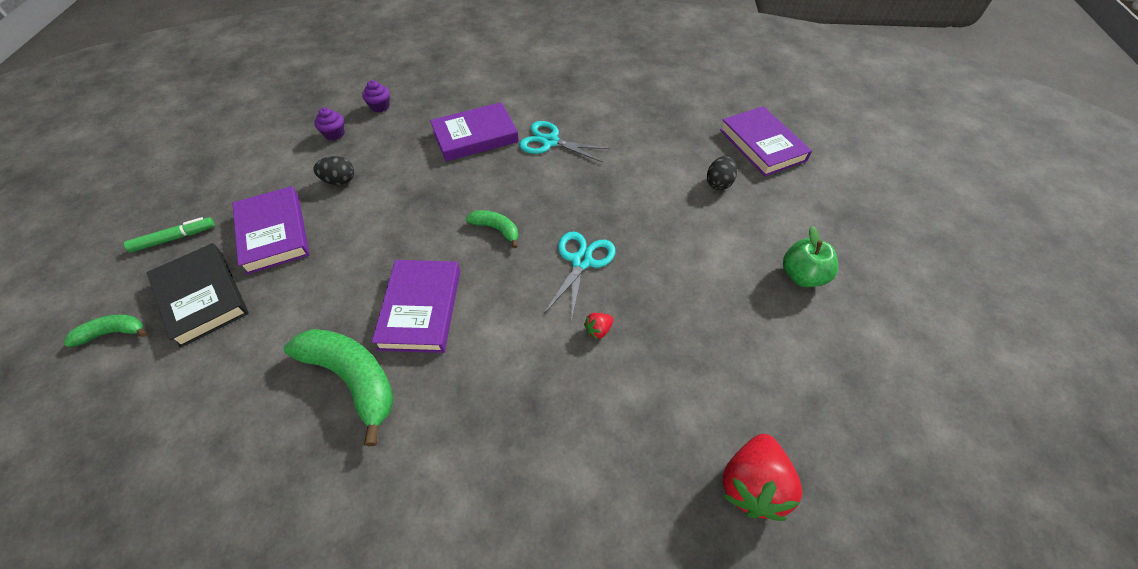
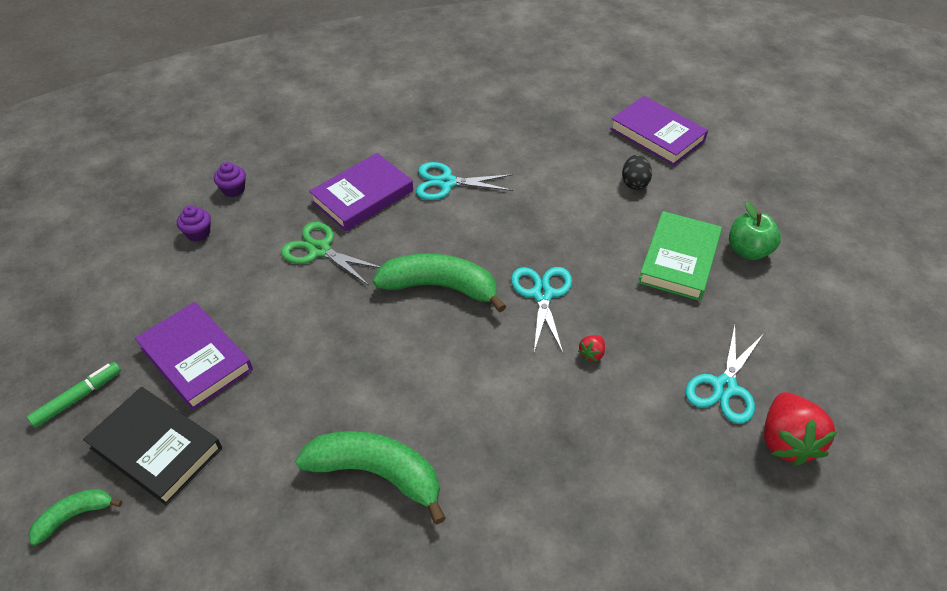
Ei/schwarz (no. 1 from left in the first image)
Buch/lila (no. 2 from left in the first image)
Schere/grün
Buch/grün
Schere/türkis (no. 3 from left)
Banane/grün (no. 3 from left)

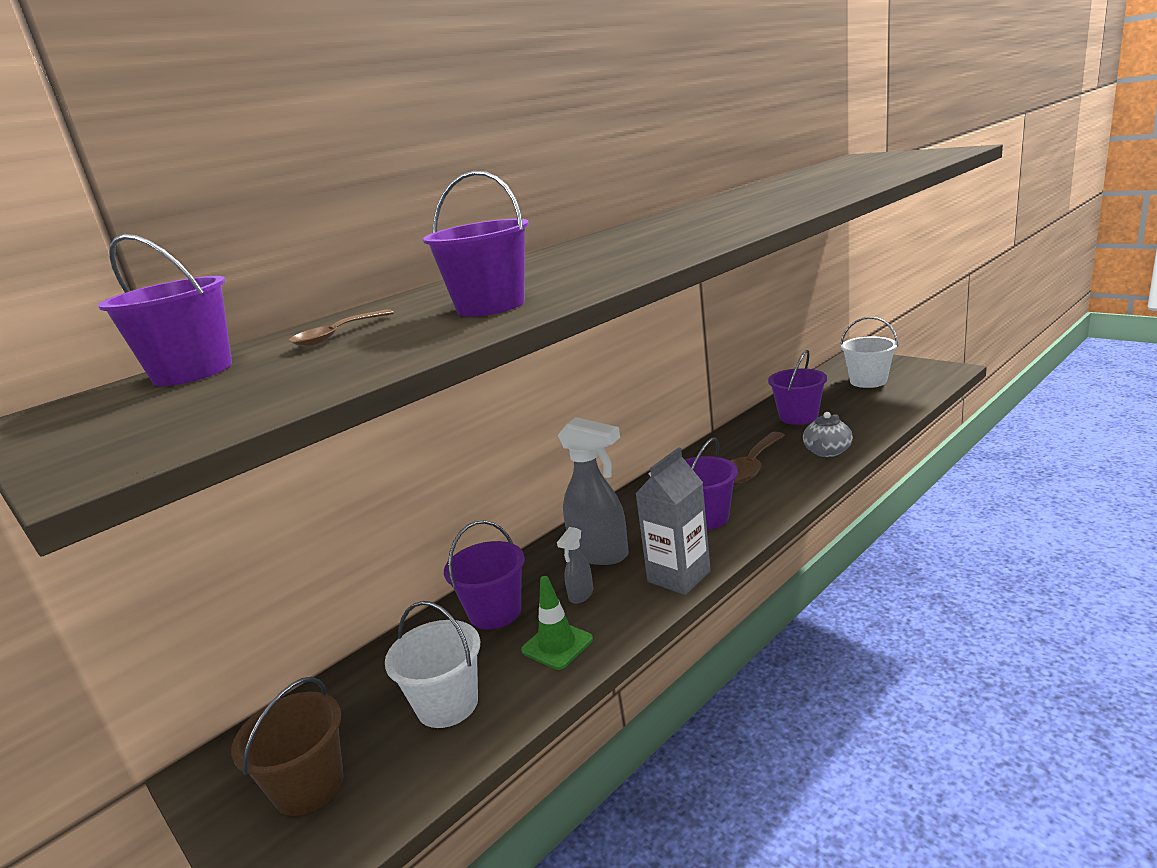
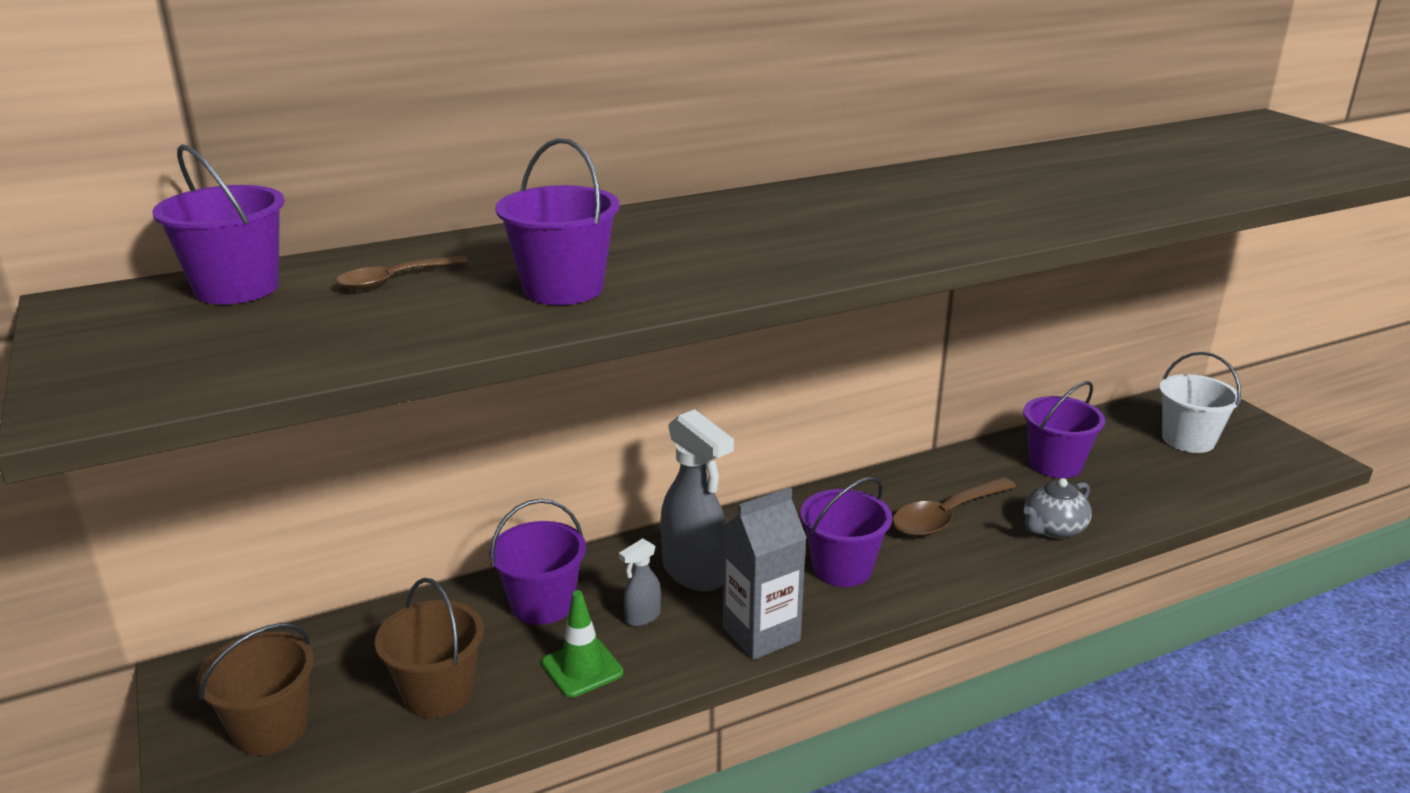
Eimer/braun (no. 2 from left)

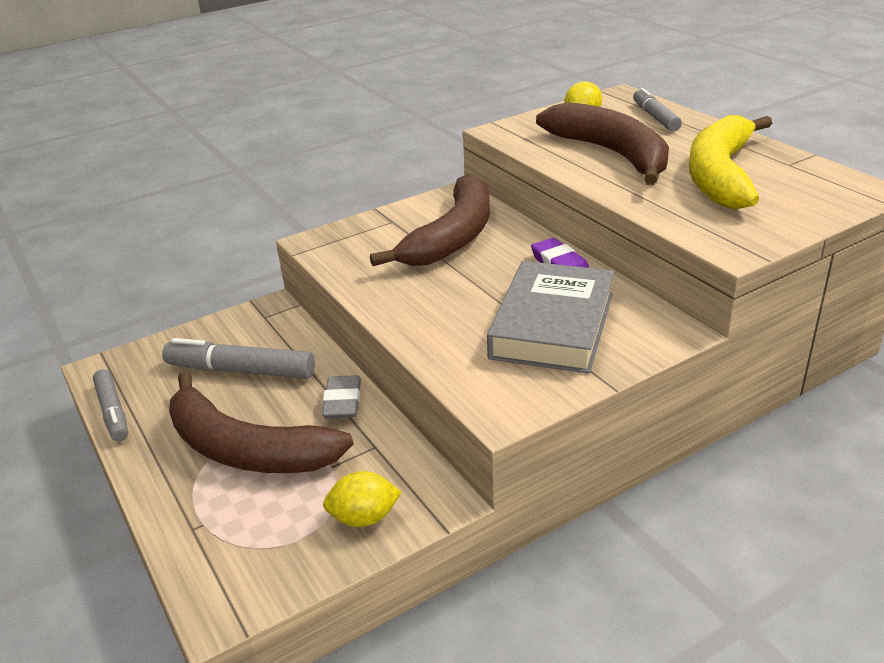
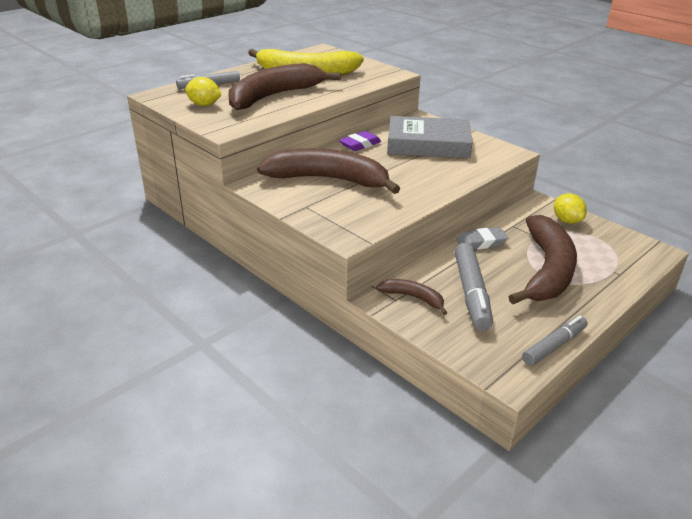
Banane/braun (no. 3 from left)

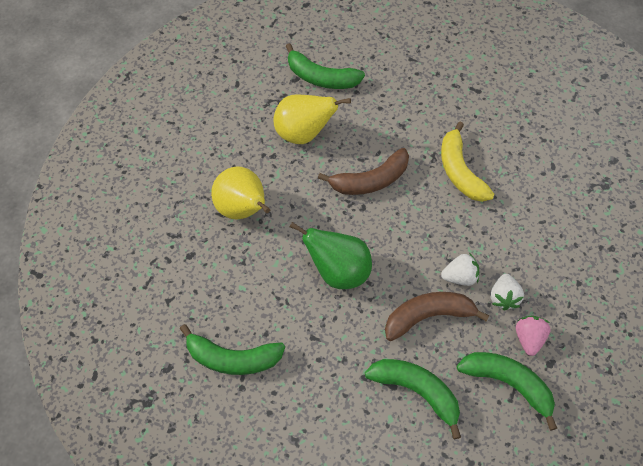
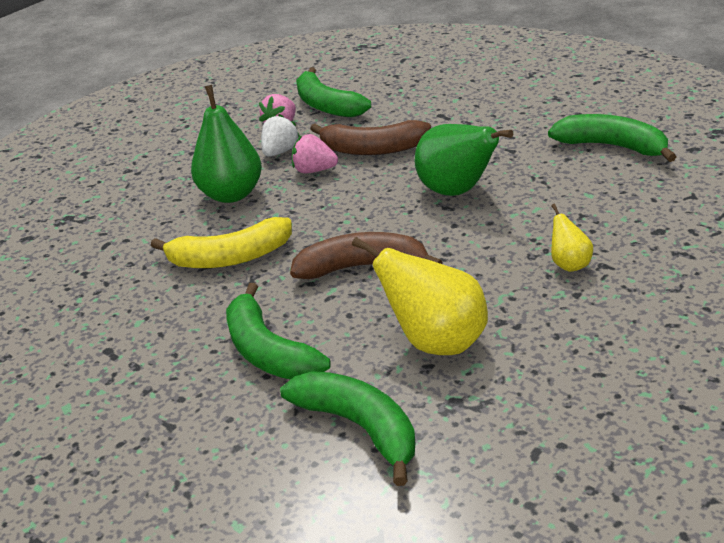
Birne/grün (no. 1 from left)
Banane/grün (no. 1 from left)
Erdbeere/rosa (no. 2 from left)
Banane/gelb
Birne/gelb (no. 2 from left)

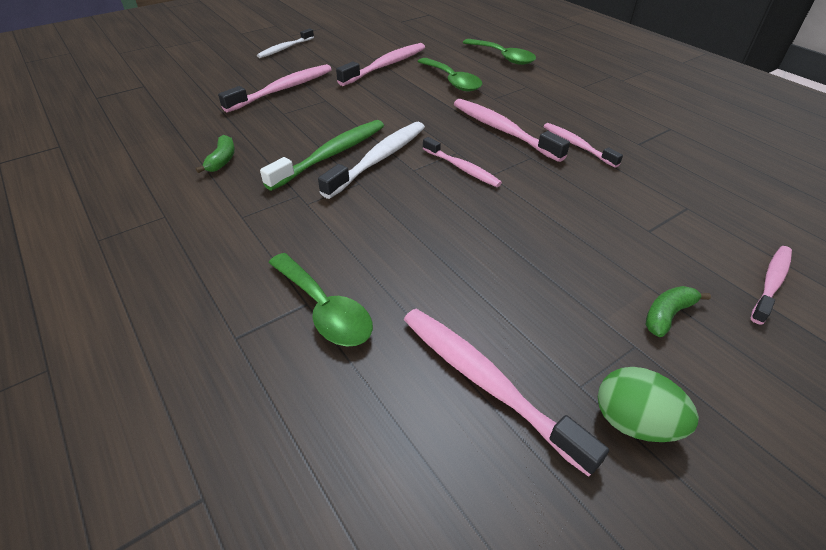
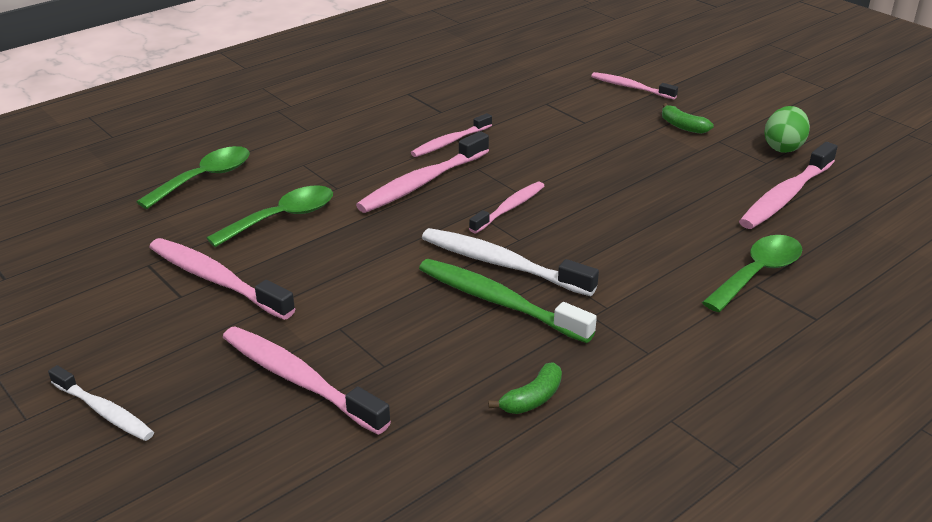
Banane/grün (no. 1 from left)

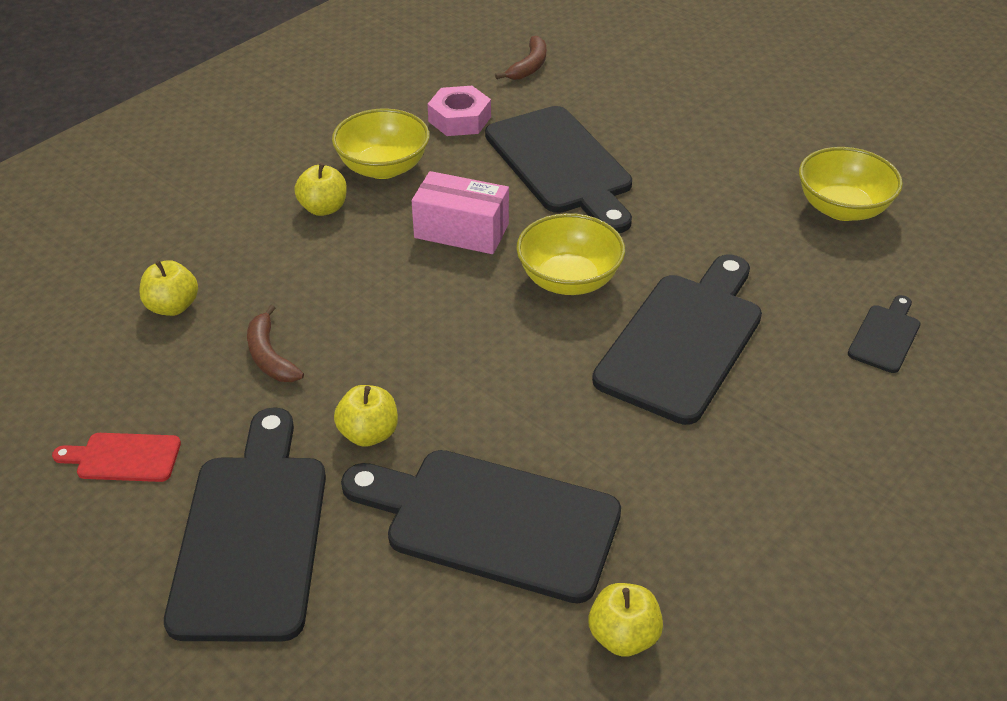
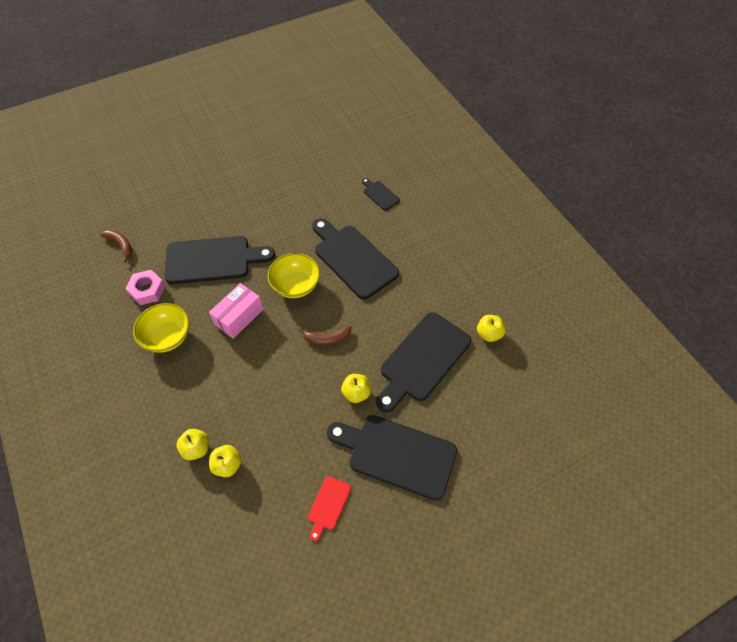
Schüssel/gelb (no. 3 from left in the first image)
Banane/braun (no. 2 from left)
Apfel/gelb (no. 1 from left)

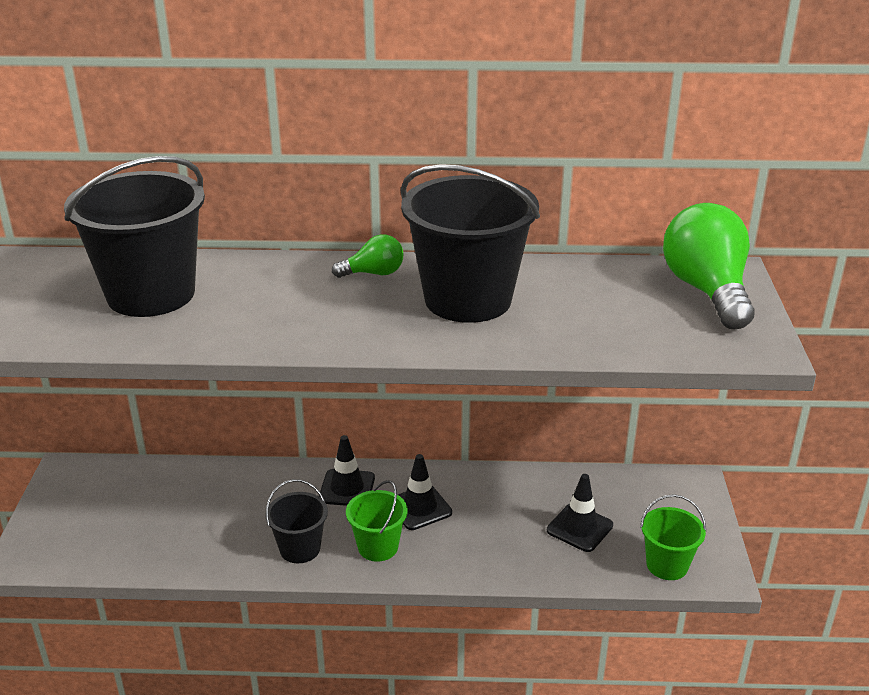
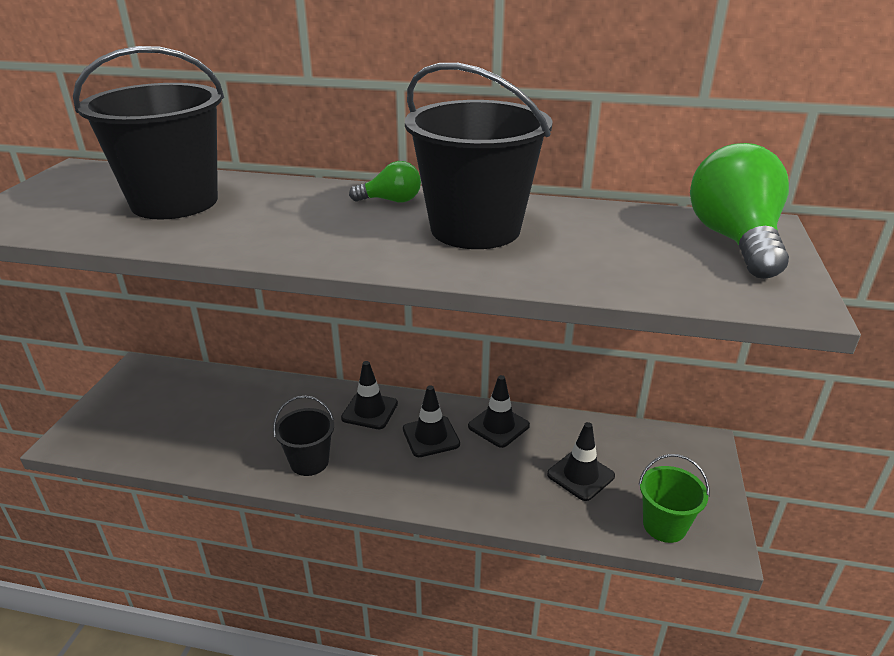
Eimer/grün (no. 1 from left in the first image)
Leitkegel/schwarz (no. 3 from left)

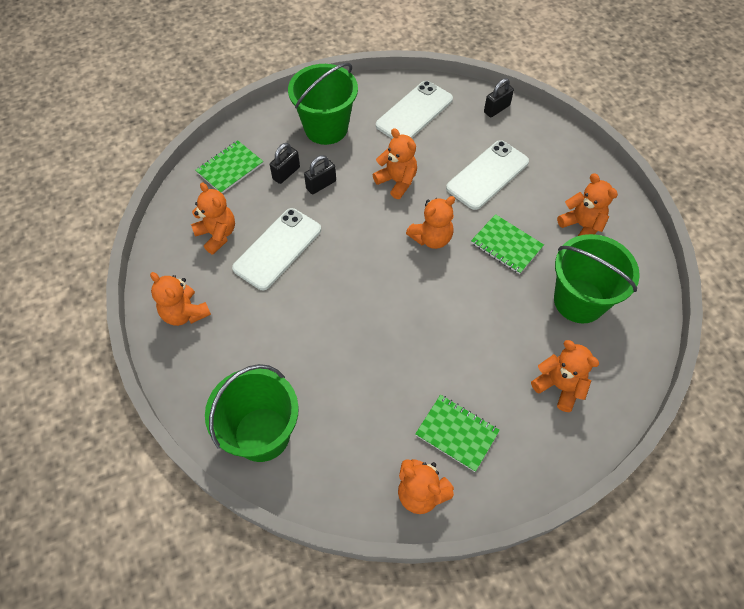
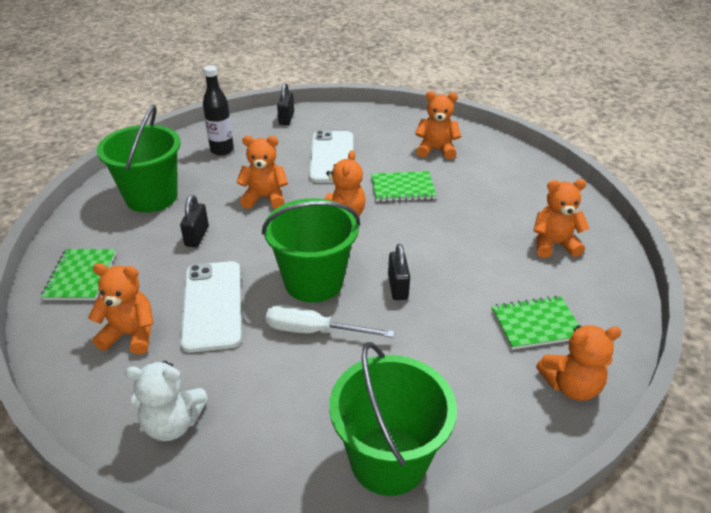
Schraubenzieher/weiß
Vorhängeschloss/schwarz (no. 3 from left)
Eimer/grün (no. 2 from left)
Flasche/schwarz
Teddybär/weiß

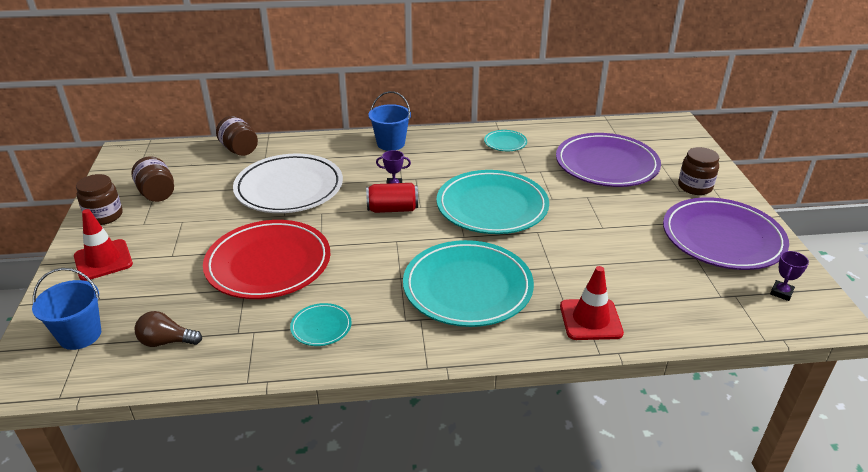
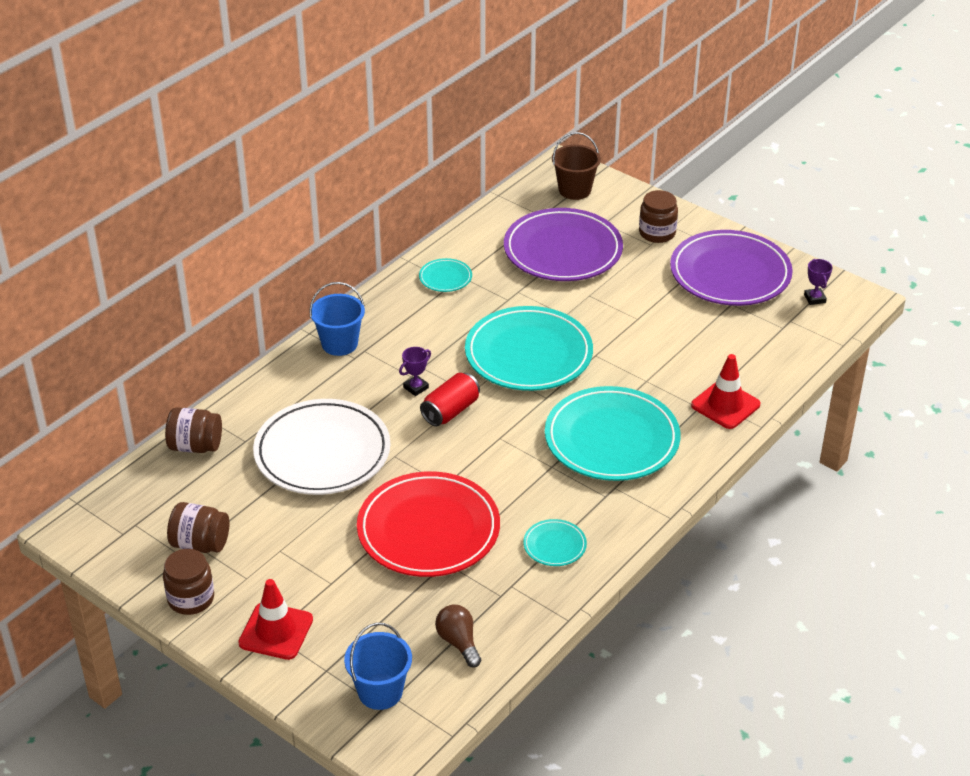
Eimer/braun
Glühbirne/braun

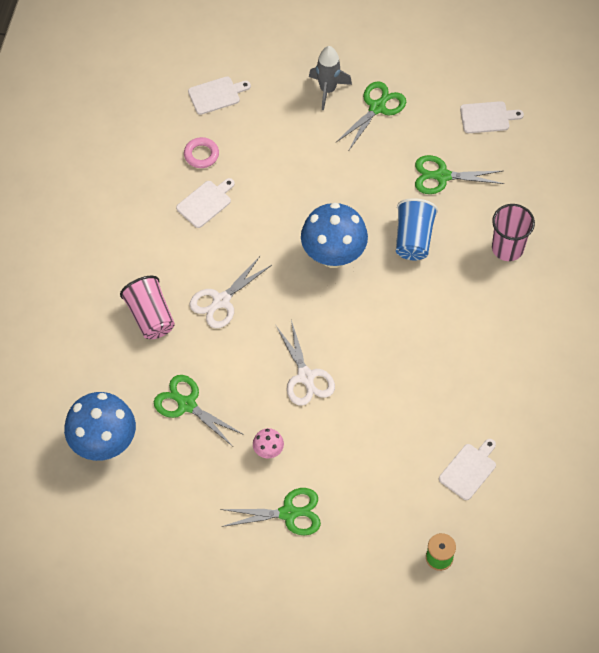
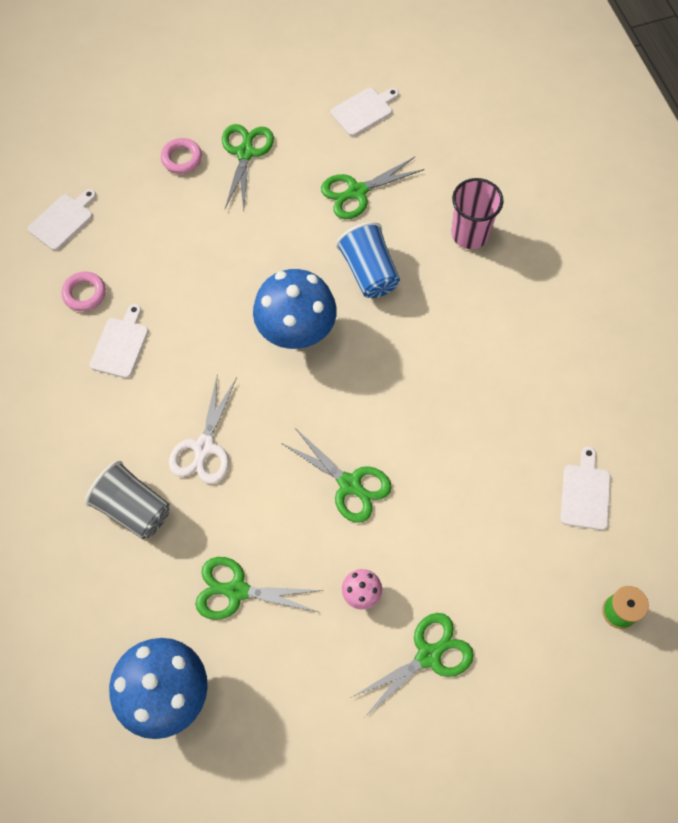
Ring/rosa (no. 2 from left)
Becher/grau
Schere/grün (no. 3 from left)

